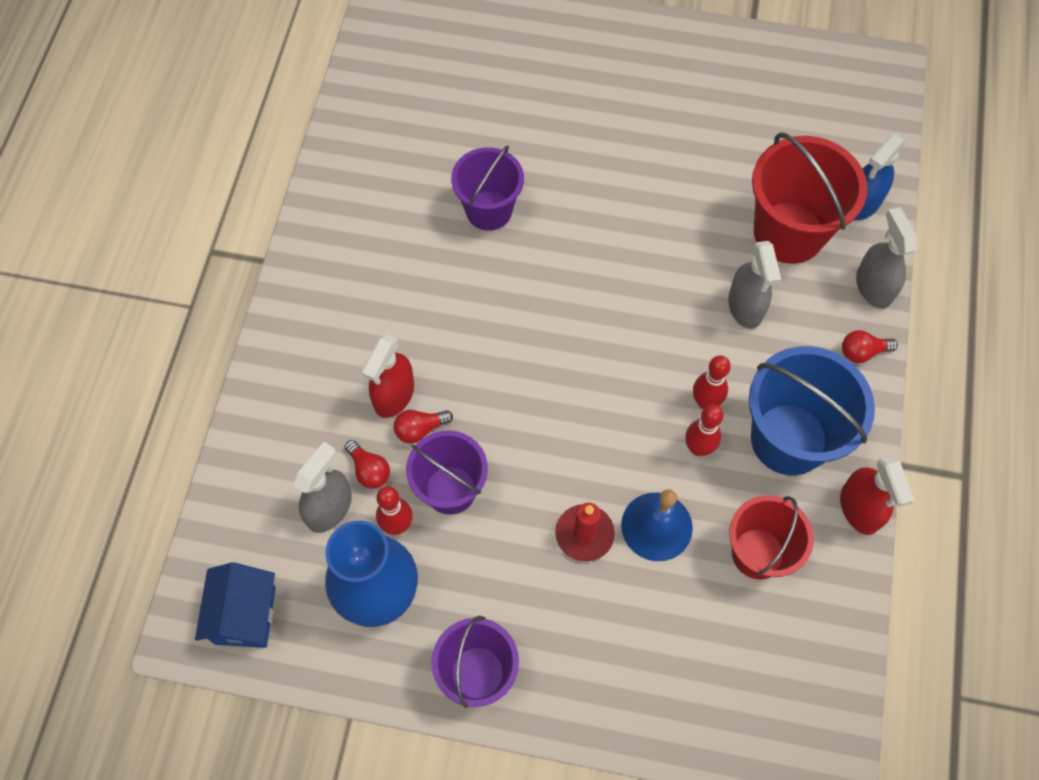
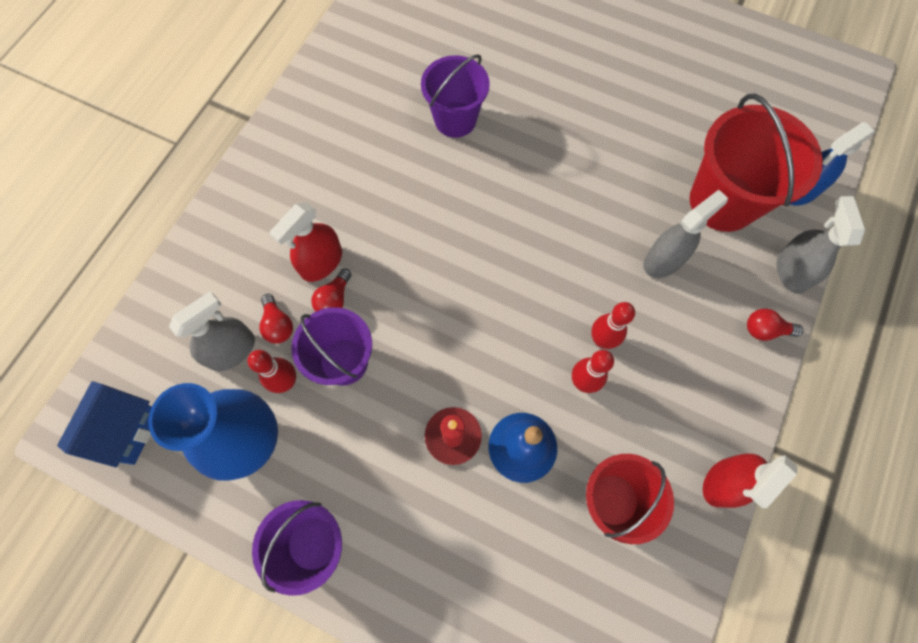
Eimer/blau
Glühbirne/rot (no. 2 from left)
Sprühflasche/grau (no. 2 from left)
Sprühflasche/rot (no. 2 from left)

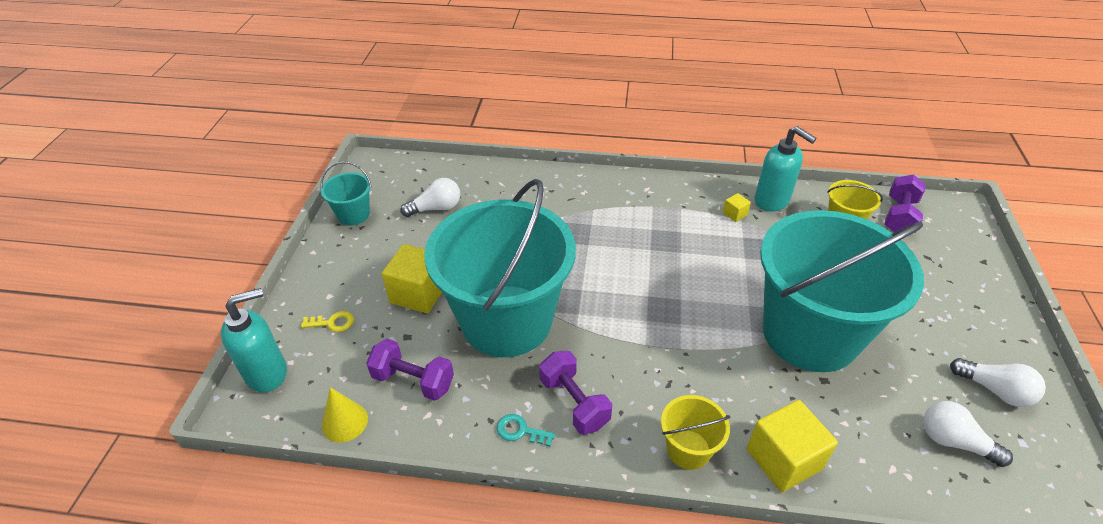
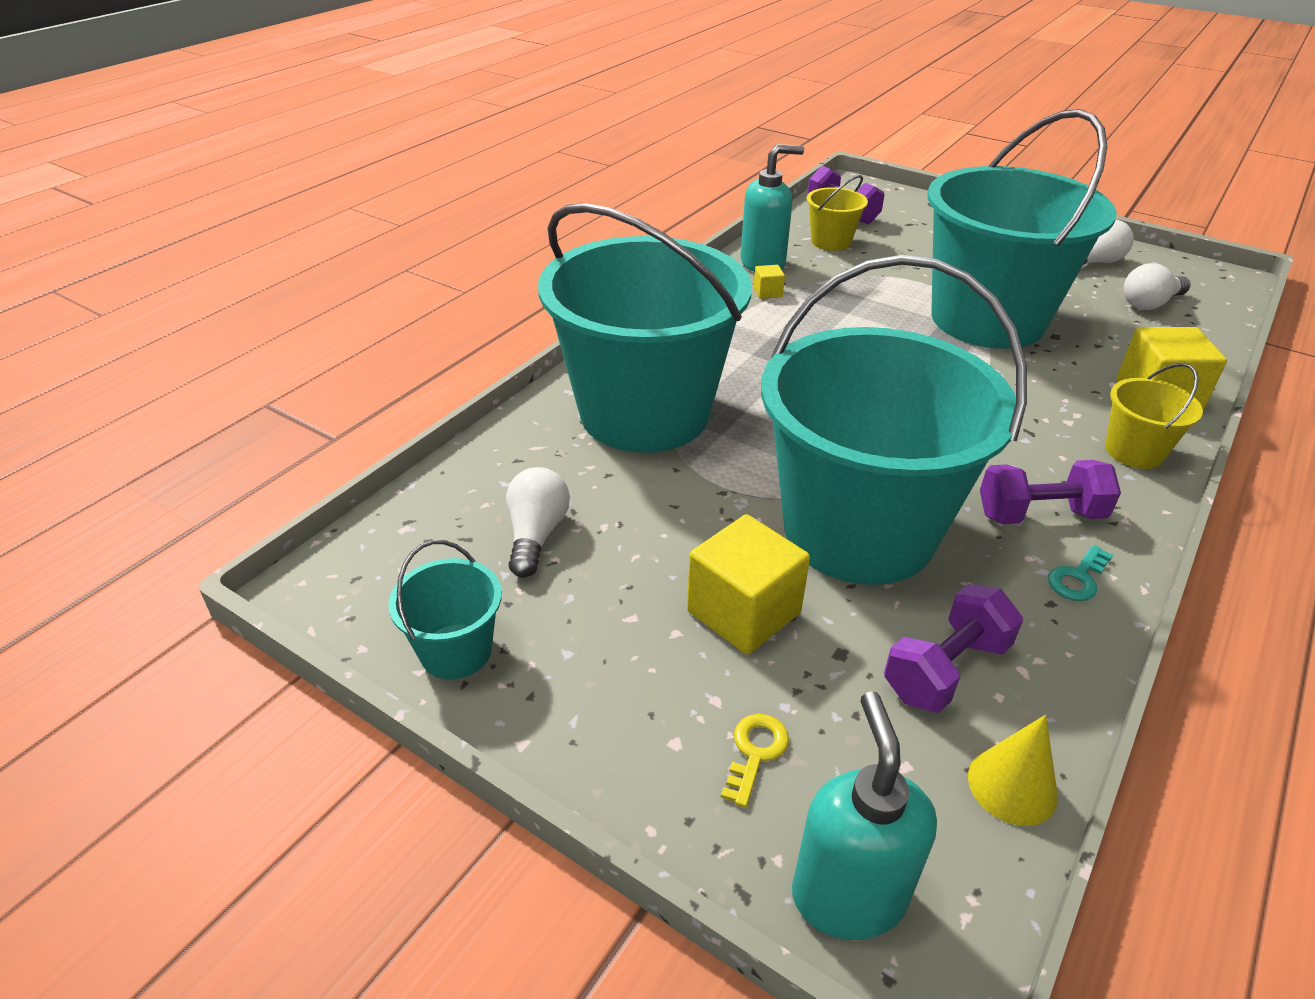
Eimer/türkis (no. 2 from left)

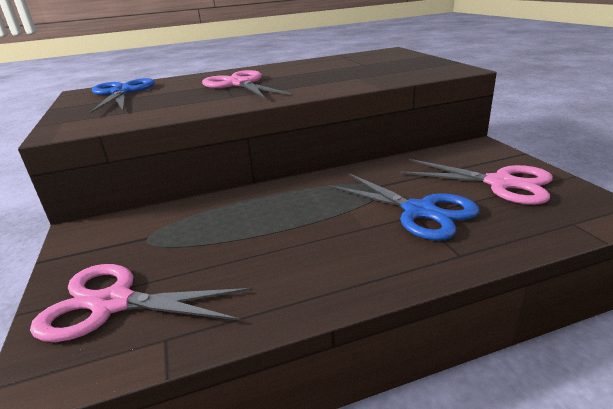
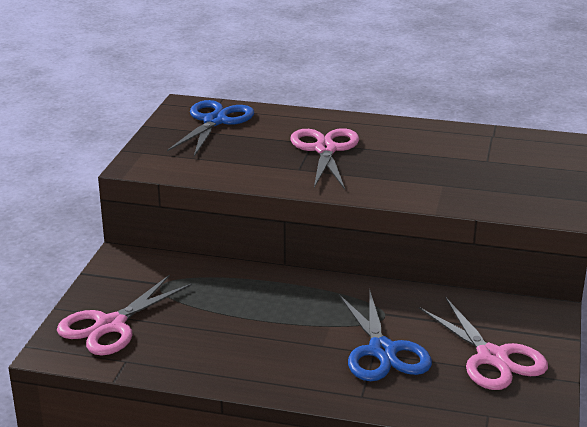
Schere/rosa (no. 1 from left)

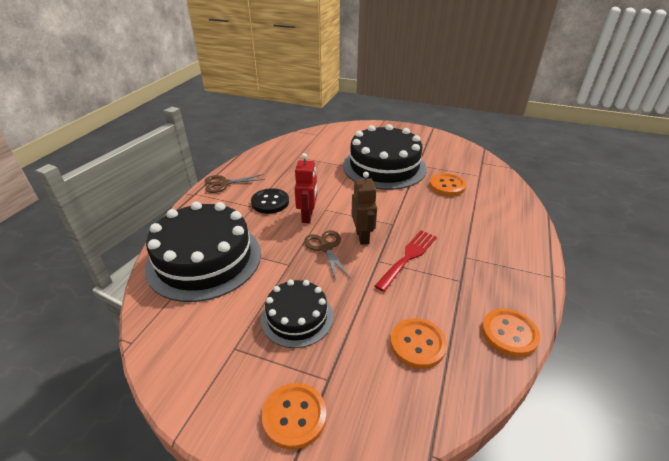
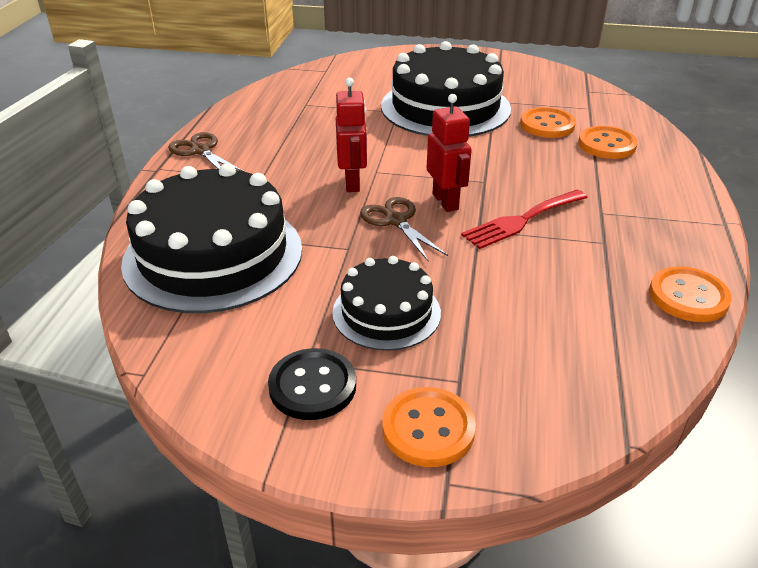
Knopf/schwarz
Knopf/orange (no. 3 from left)
Roboter/rot (no. 2 from left)
Schere/braun (no. 1 from left)
Gabel/rot

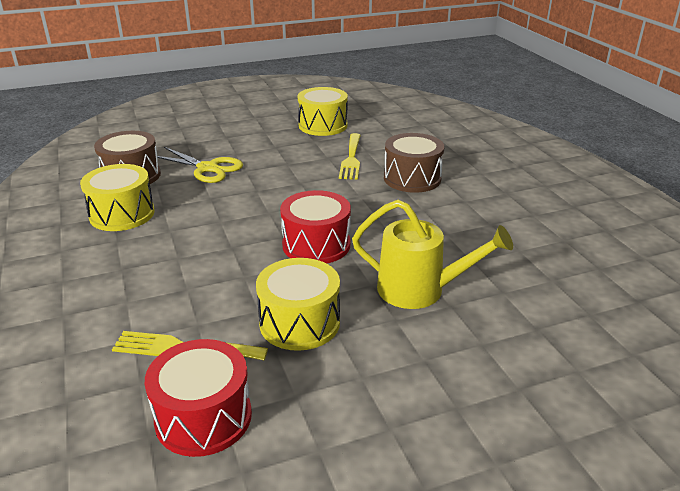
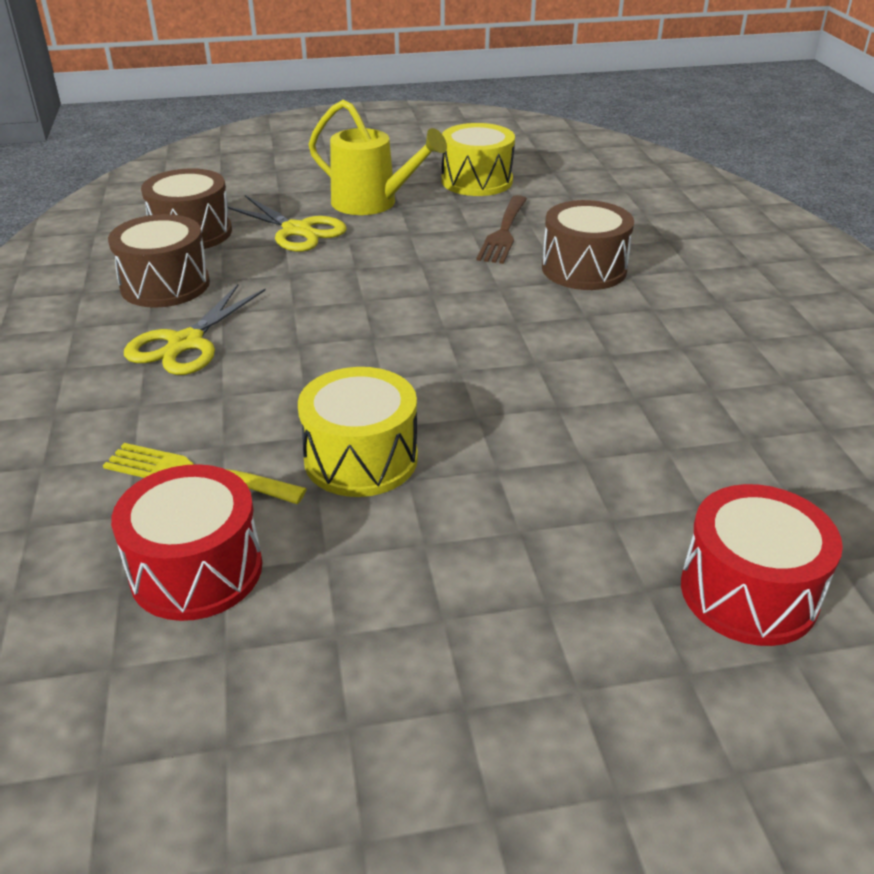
Schere/gelb (no. 1 from left)
Trommel/rot (no. 2 from left)
Gießkanne/gelb
Trommel/braun (no. 1 from left)
Gabel/braun

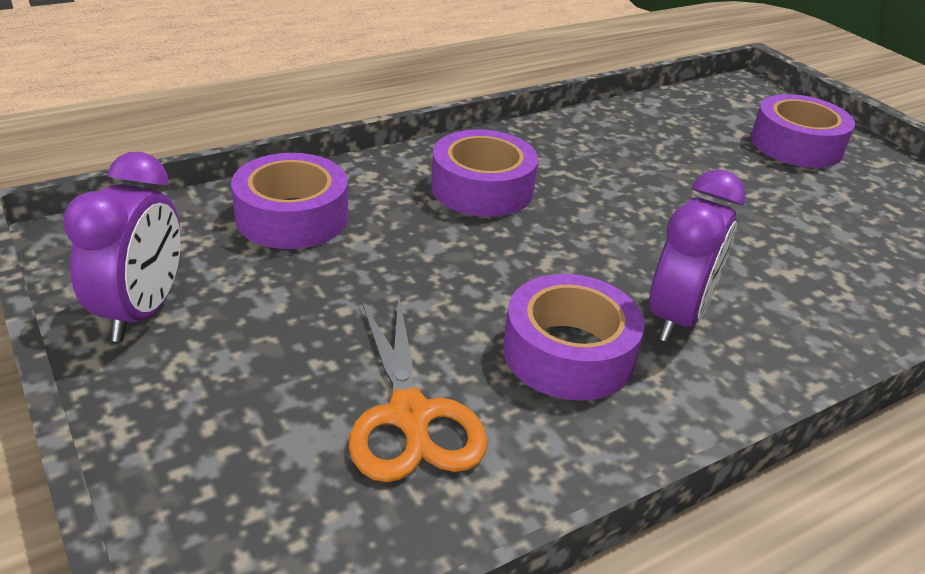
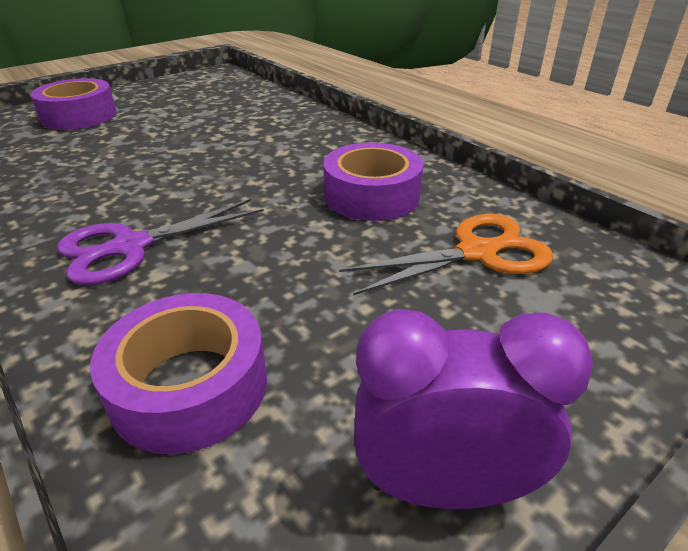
Wecker/lila (no. 2 from left in the first image)
Schere/lila

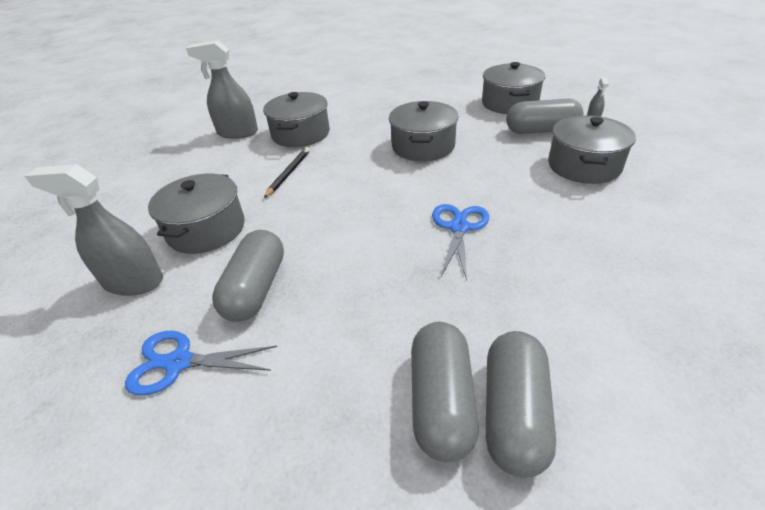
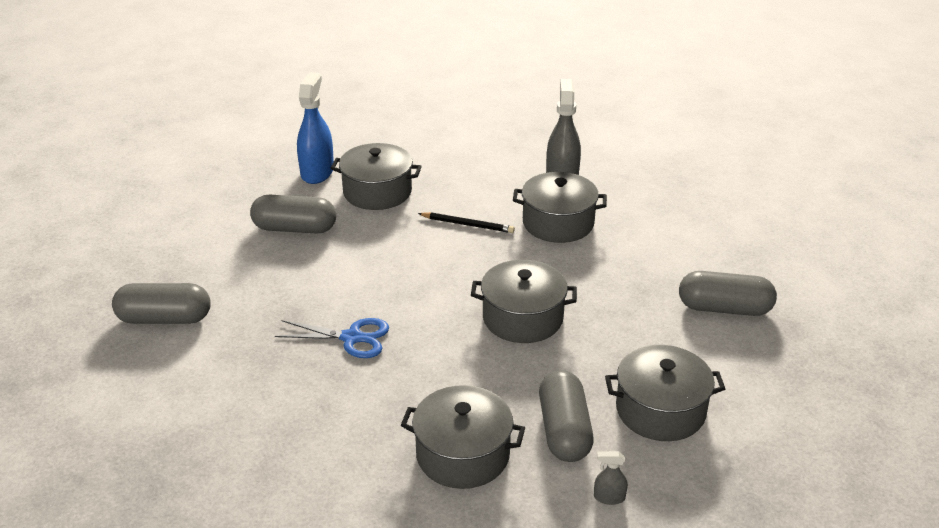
Schere/blau (no. 1 from left in the first image)
Kapsel/grau (no. 4 from left)
Sprühflasche/blau

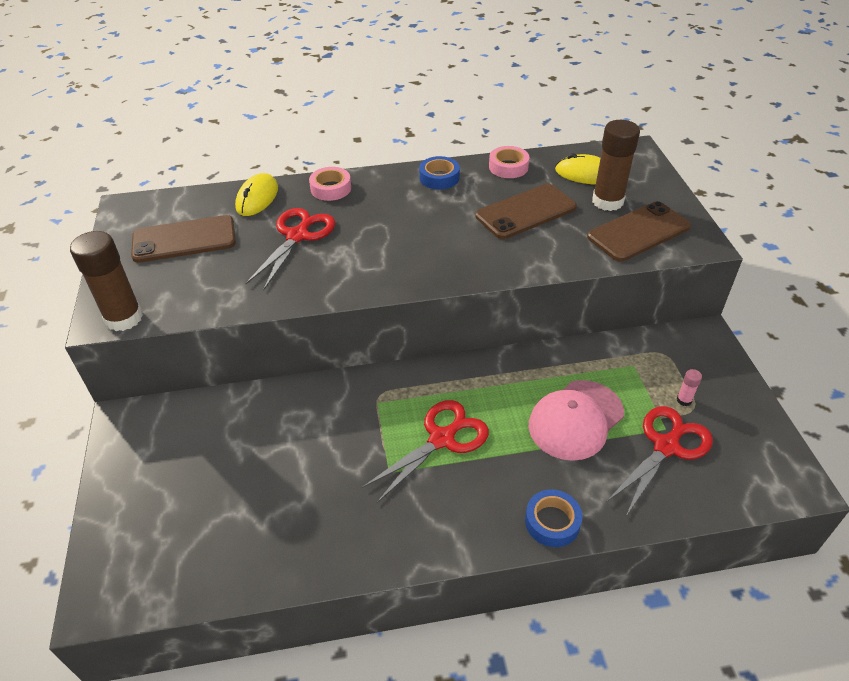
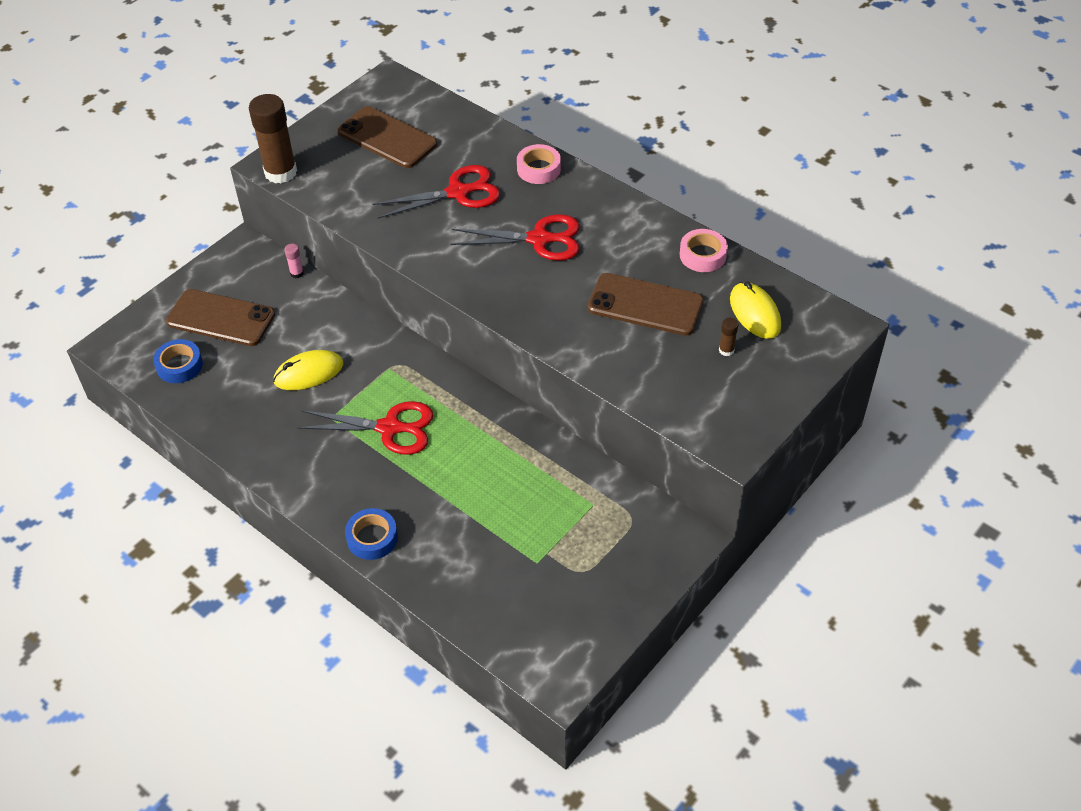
Kappe/rosa
Computermaus/gelb (no. 1 from left)
Klebeband/blau (no. 1 from left)
Handy/braun (no. 1 from left)
Schere/rot (no. 3 from left)
Klebestift/rosa
Klebestift/braun (no. 2 from left)

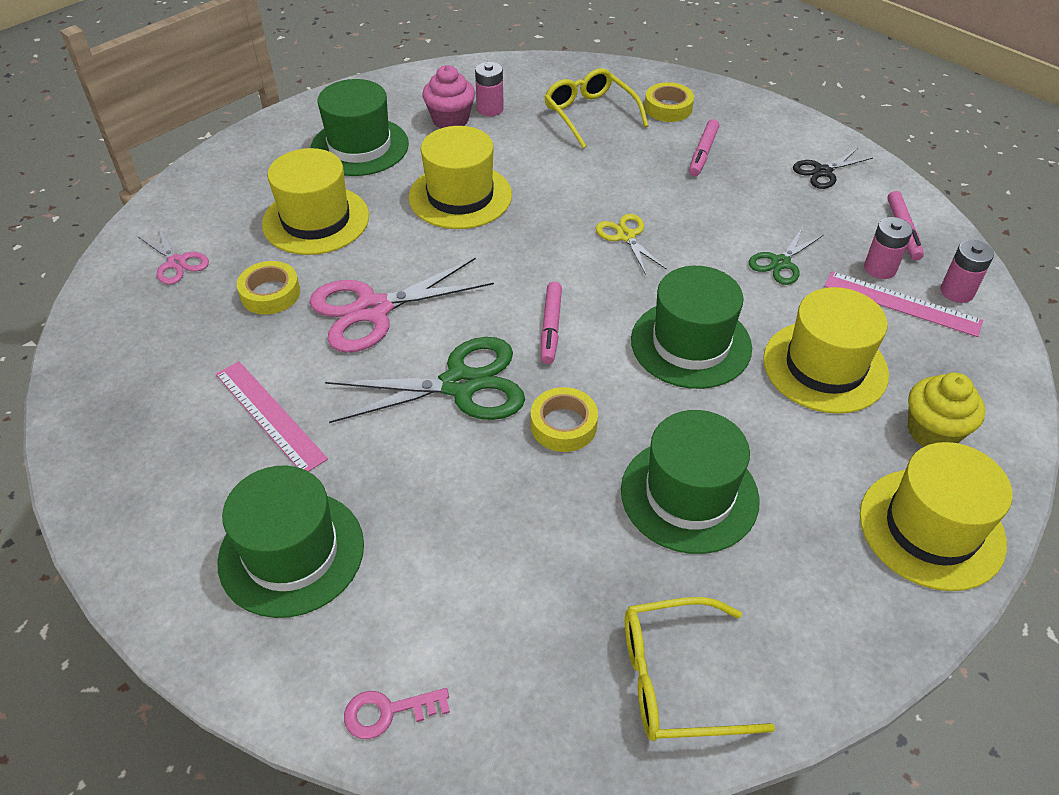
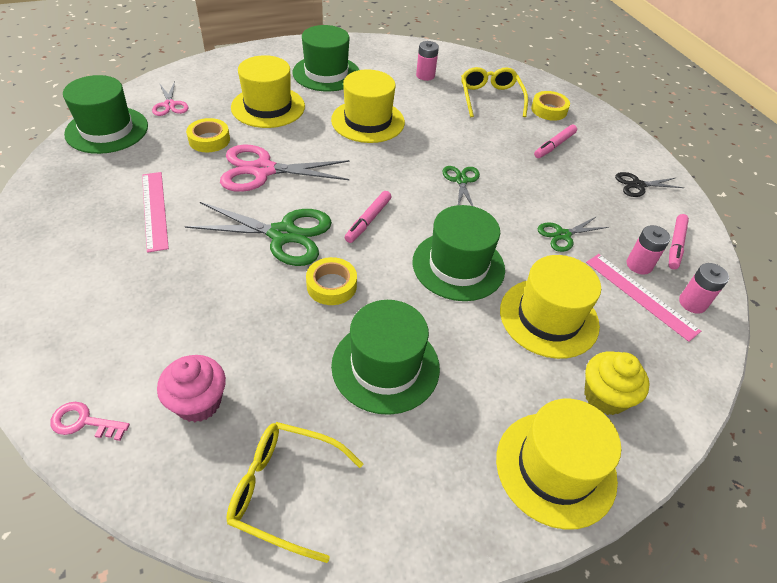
Hut/grün (no. 1 from left)
Muffin/rosa
Schere/grün (no. 2 from left)

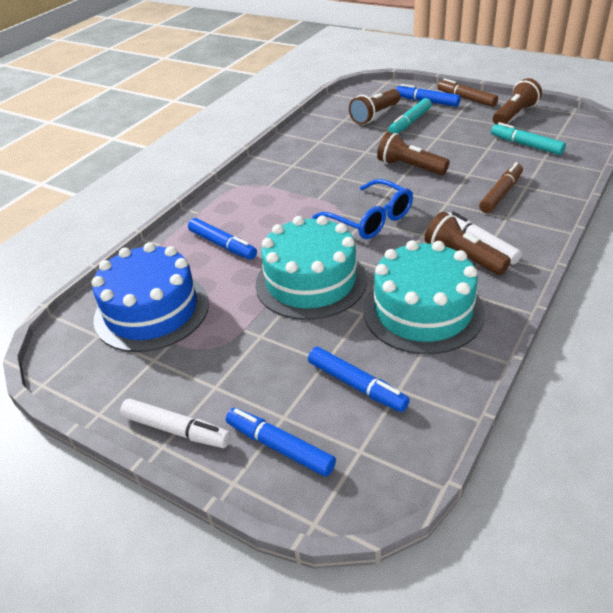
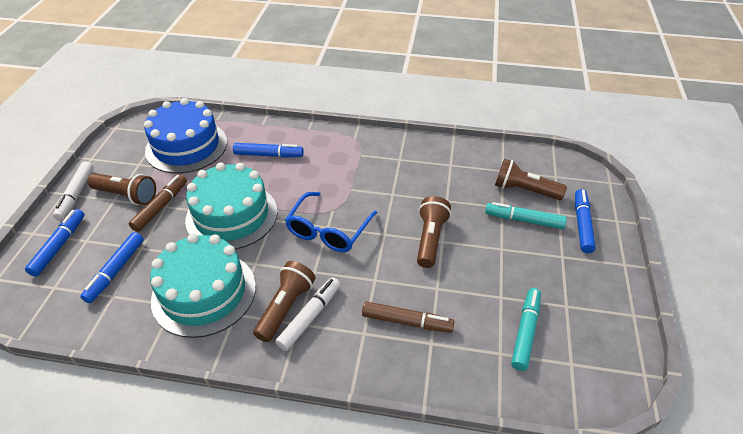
Filzstift/braun (no. 1 from left)
Taschenlampe/braun (no. 1 from left)
Filzstift/blau (no. 3 from left)

